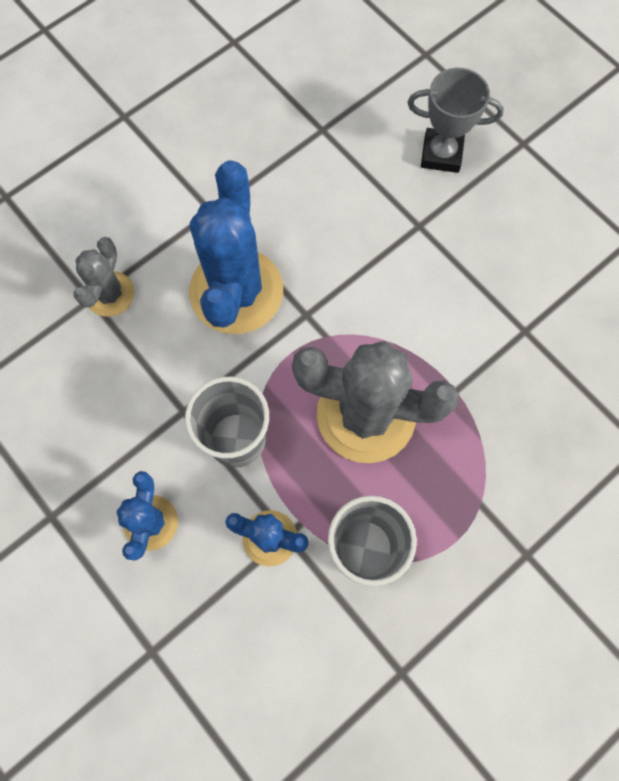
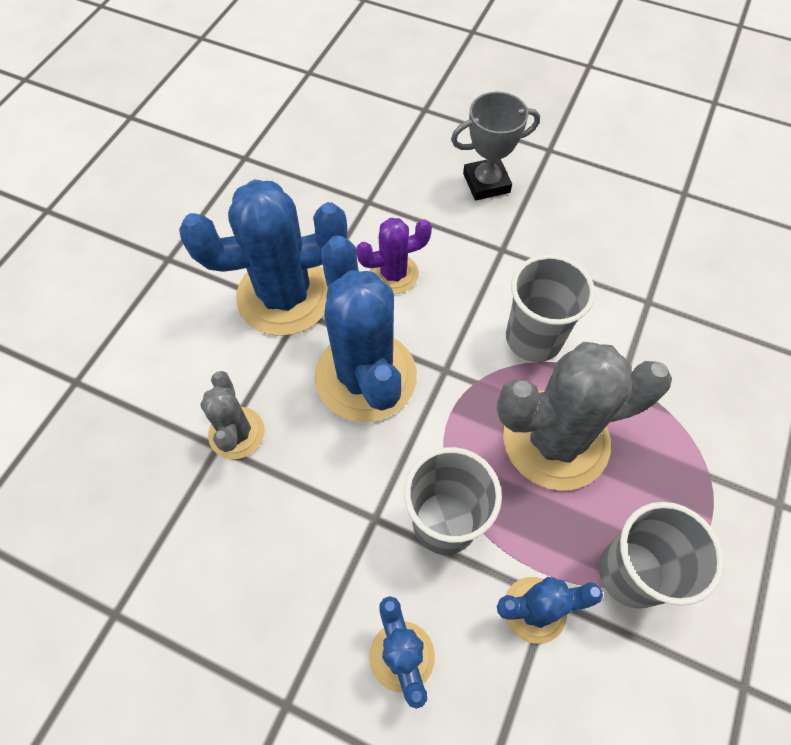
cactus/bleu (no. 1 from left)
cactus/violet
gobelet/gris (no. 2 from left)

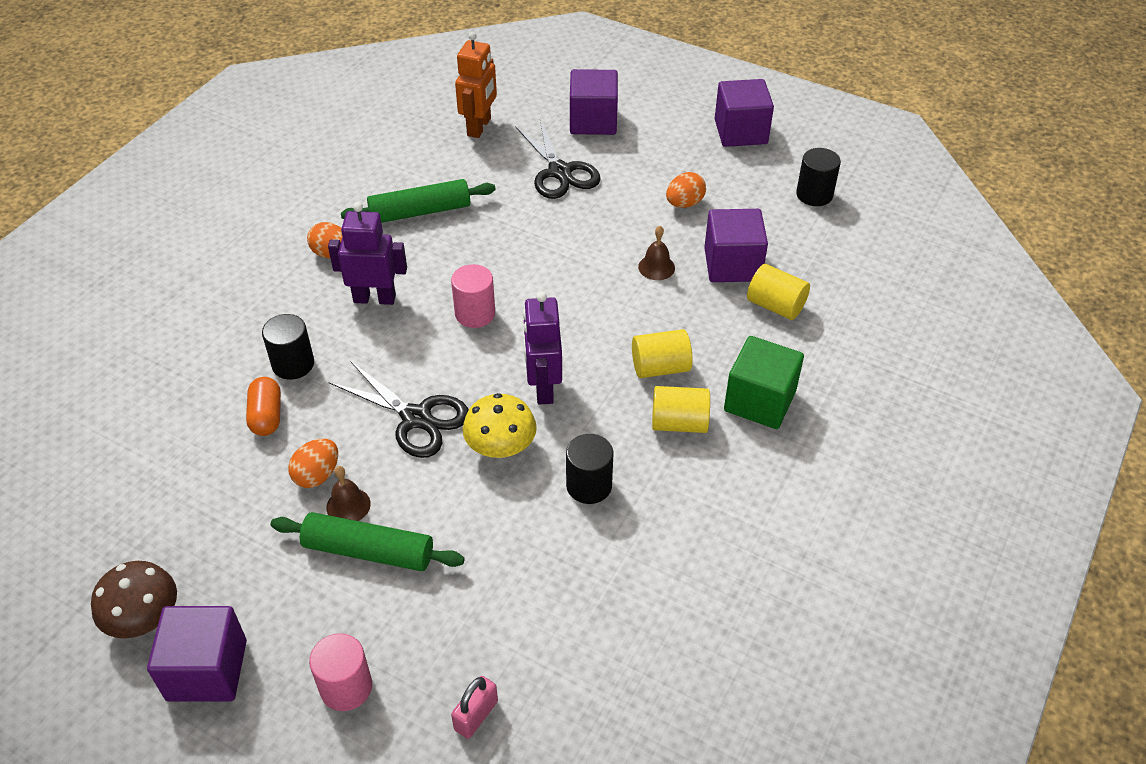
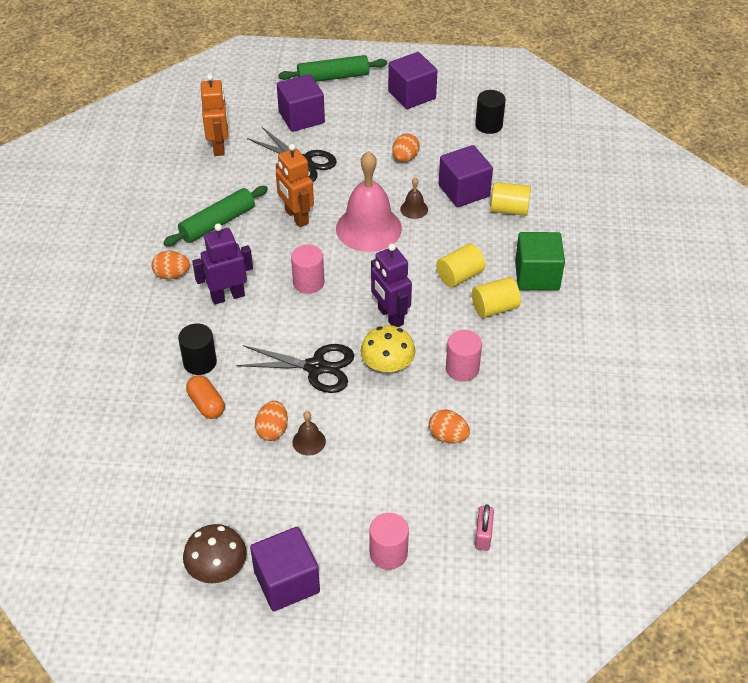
robot/orange (no. 2 from left)
cloche/rose
œuf/orange (no. 4 from left)
rouleau à pâtisserie/vert (no. 2 from left)
cylindre/rose (no. 3 from left)

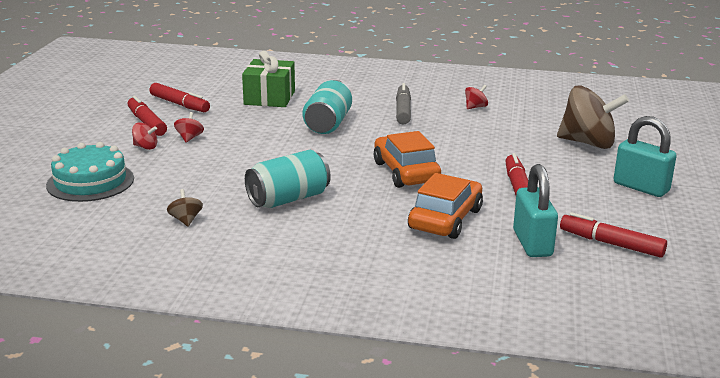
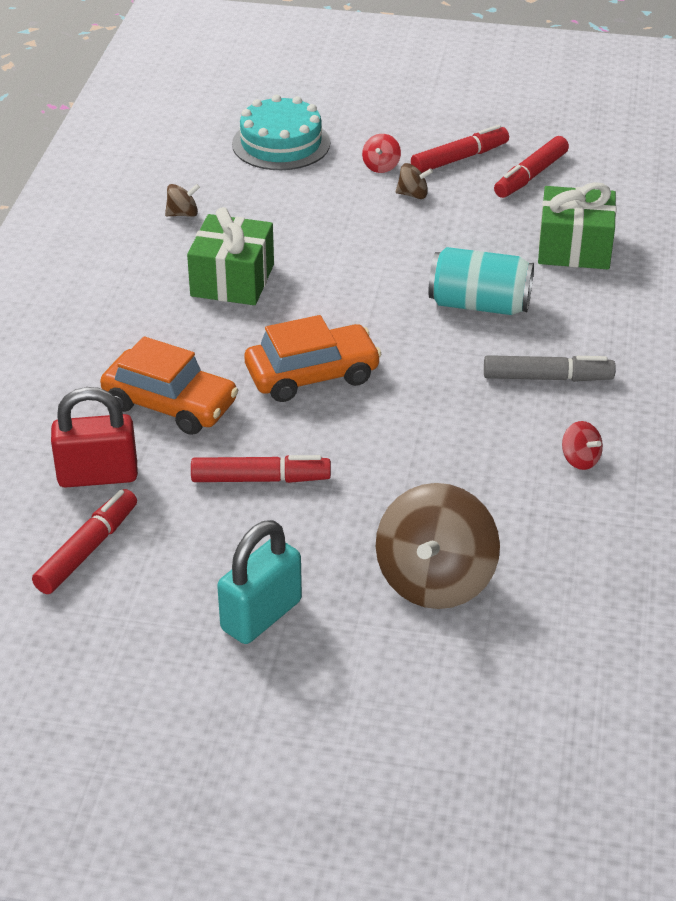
cadeau/vert (no. 1 from left)
toupie/marron (no. 2 from left)
cadenas/rouge

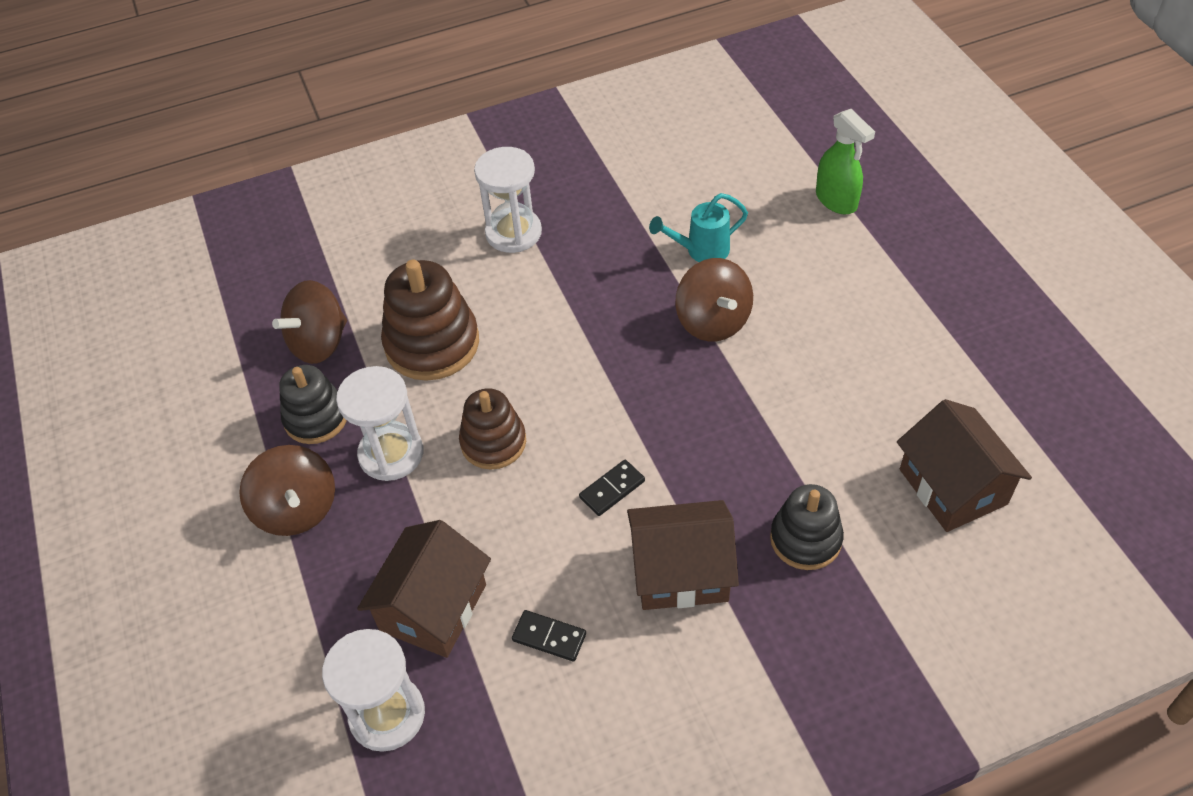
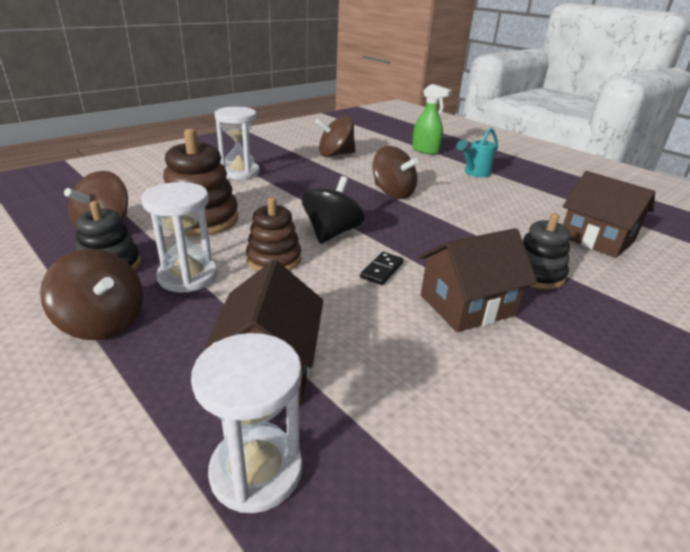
domino/noir (no. 1 from left in the first image)
toupie/noir
toupie/marron (no. 3 from left)
arrosoir/turquoise

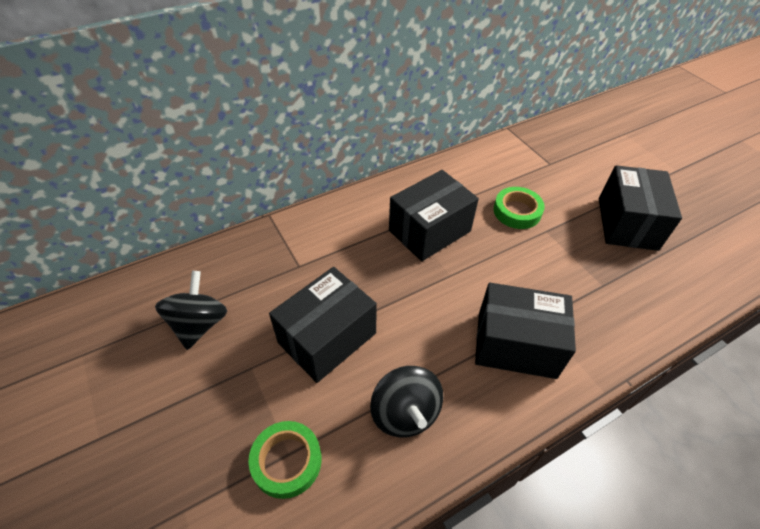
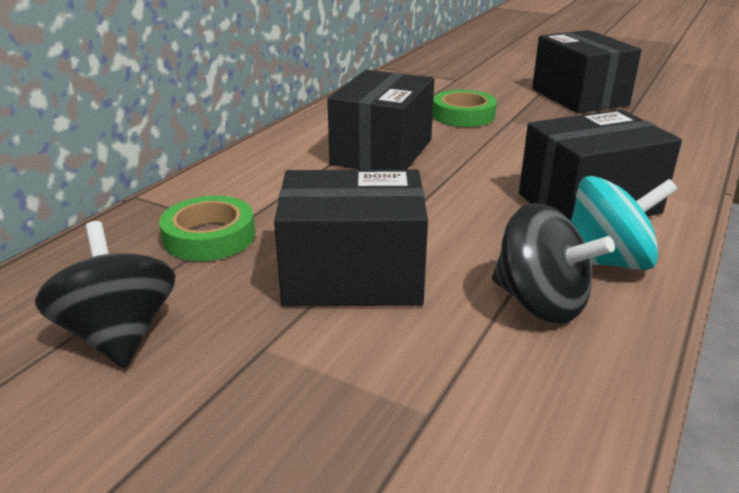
toupie/turquoise
ruban adhésif/vert (no. 1 from left)
boîte/noir (no. 1 from left)

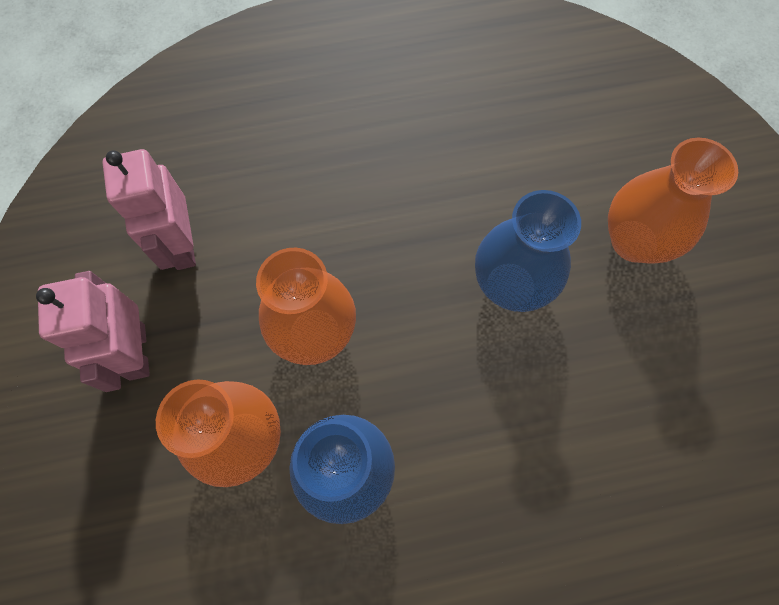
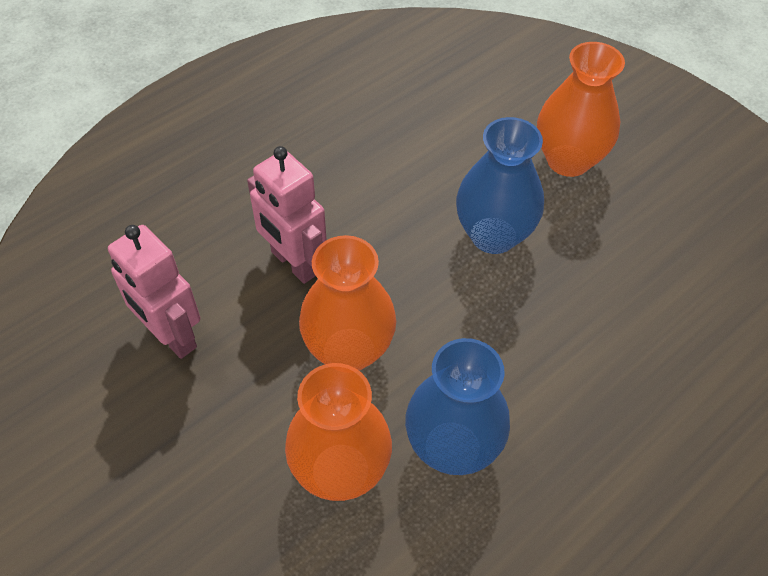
robot/rose (no. 2 from left)

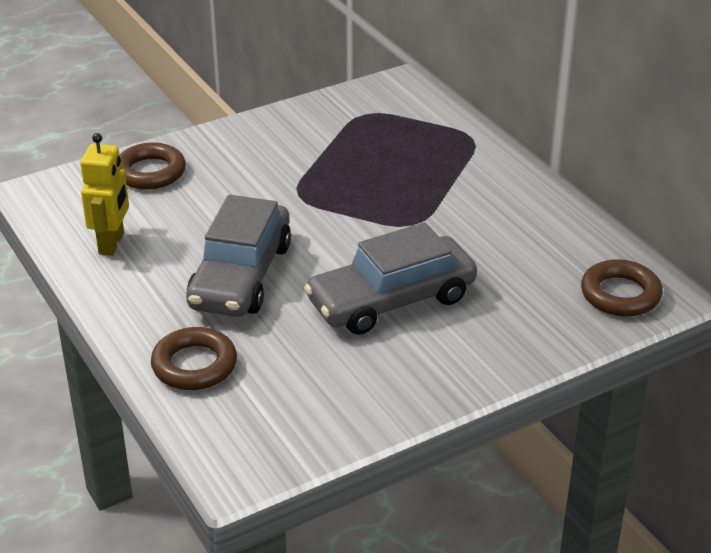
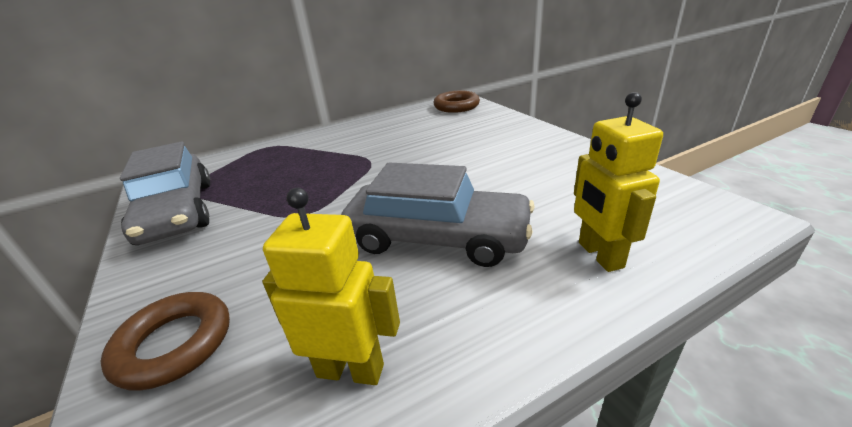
voiture/gris (no. 1 from left)
robot/jaune (no. 2 from left)

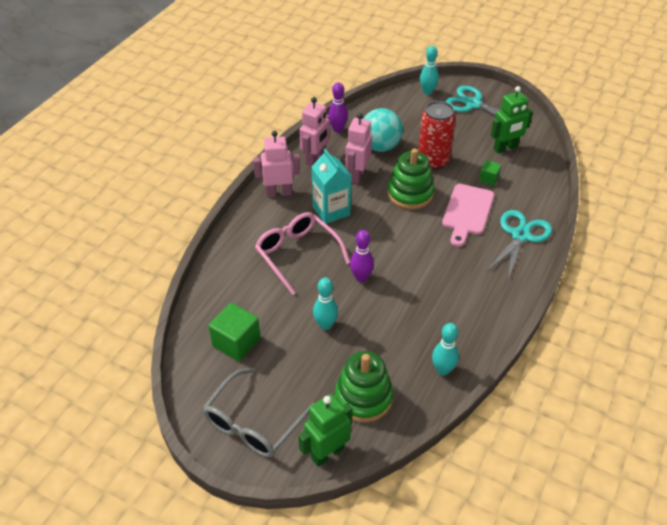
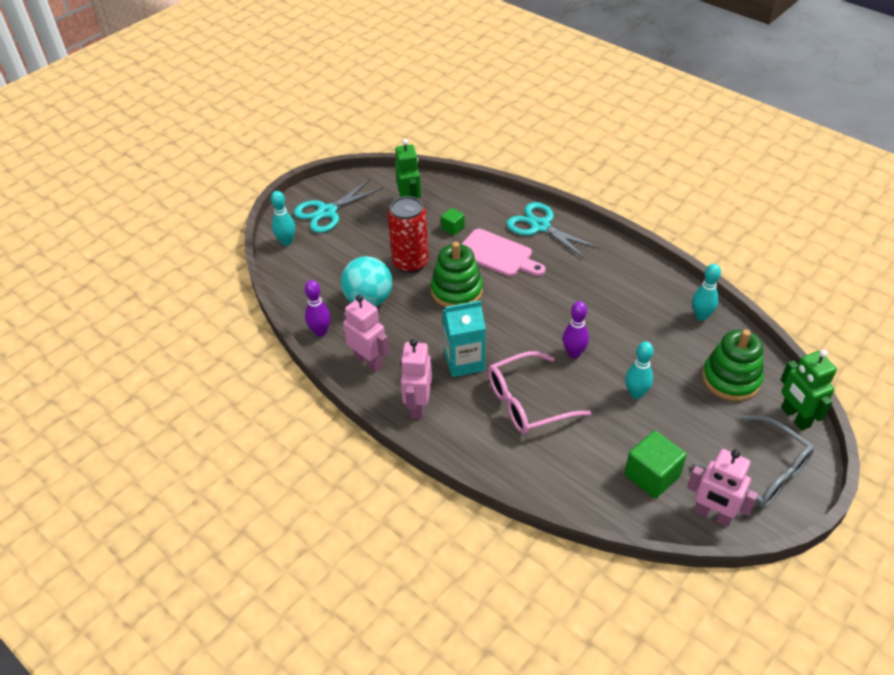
robot/rose (no. 3 from left)

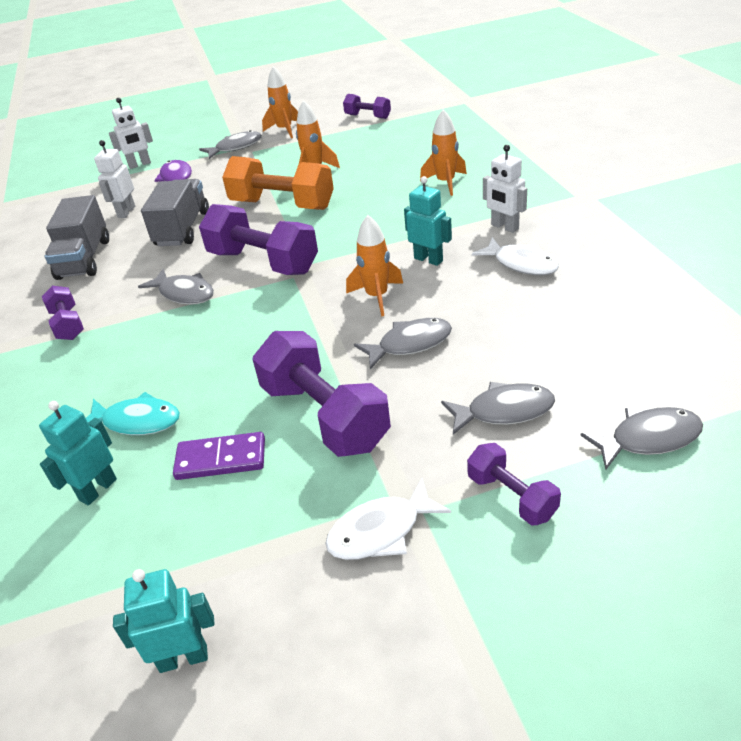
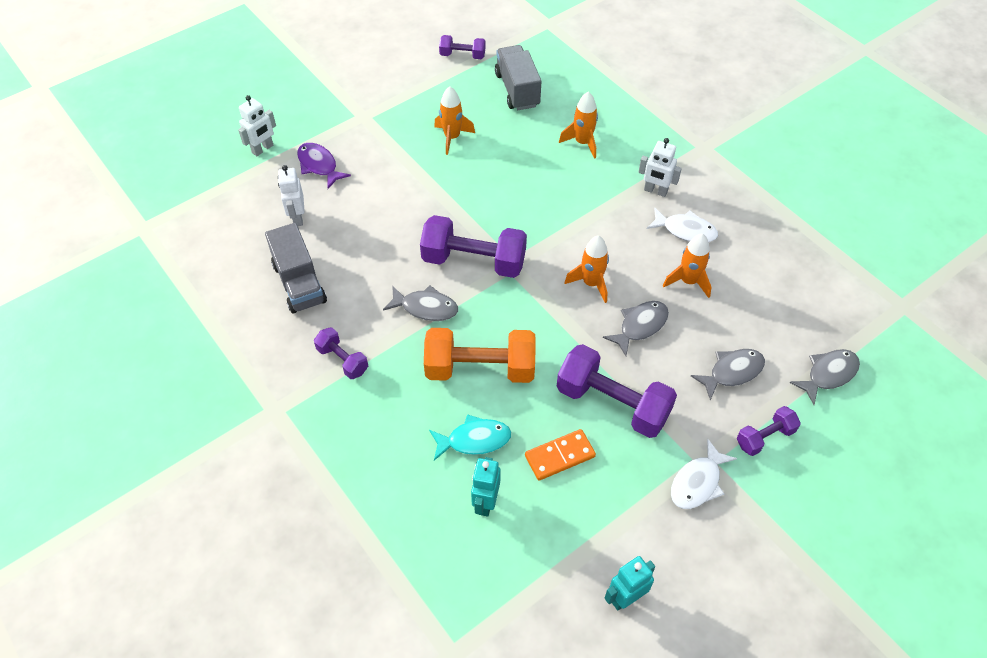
poisson/gris (no. 2 from left in the first image)
robot/turquoise (no. 3 from left in the first image)
camion/gris (no. 2 from left)
haltère/orange
fusée/orange (no. 4 from left)
domino/orange
haltère/violet (no. 5 from left)

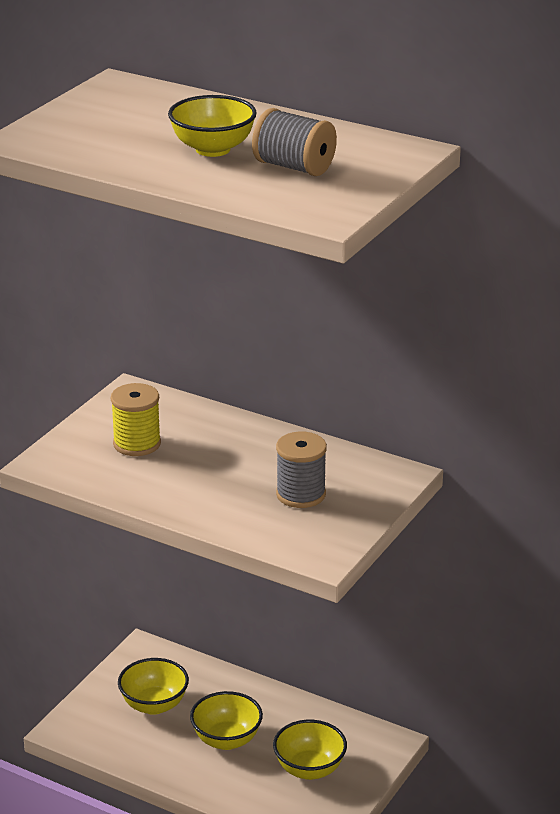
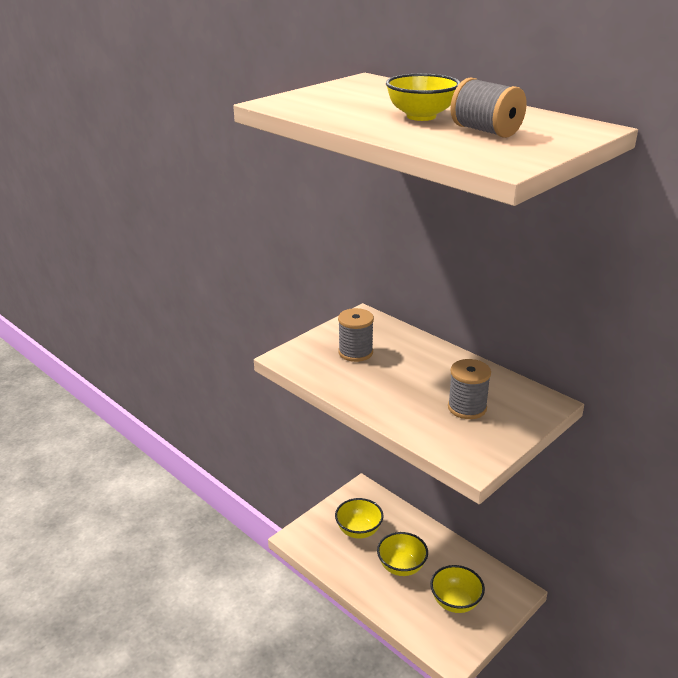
bobine/gris (no. 1 from left)

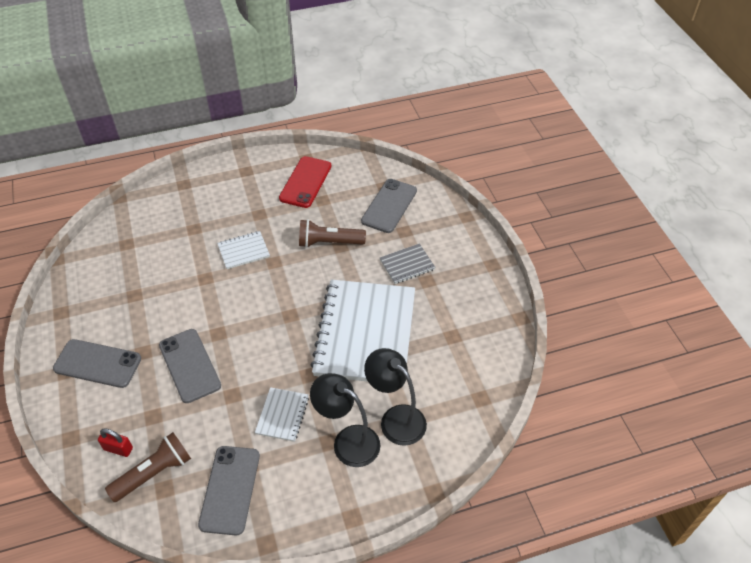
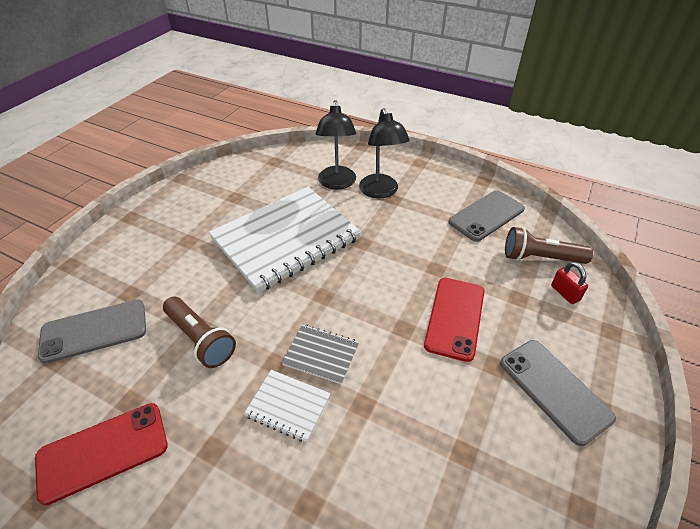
carnet/blanc (no. 2 from left in the first image)
carnet/gris
téléphone/rouge (no. 2 from left)

